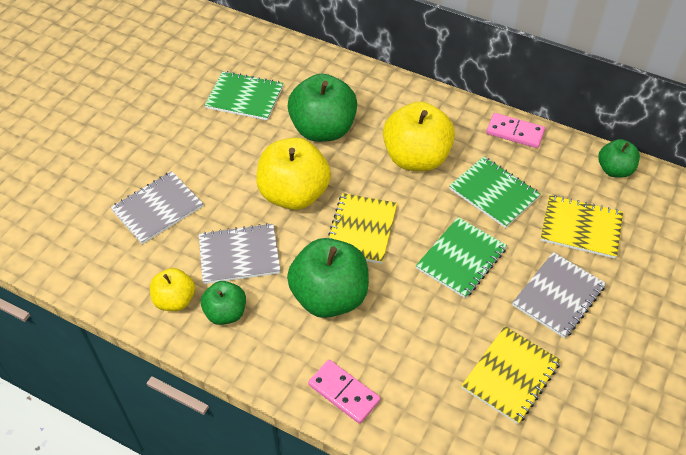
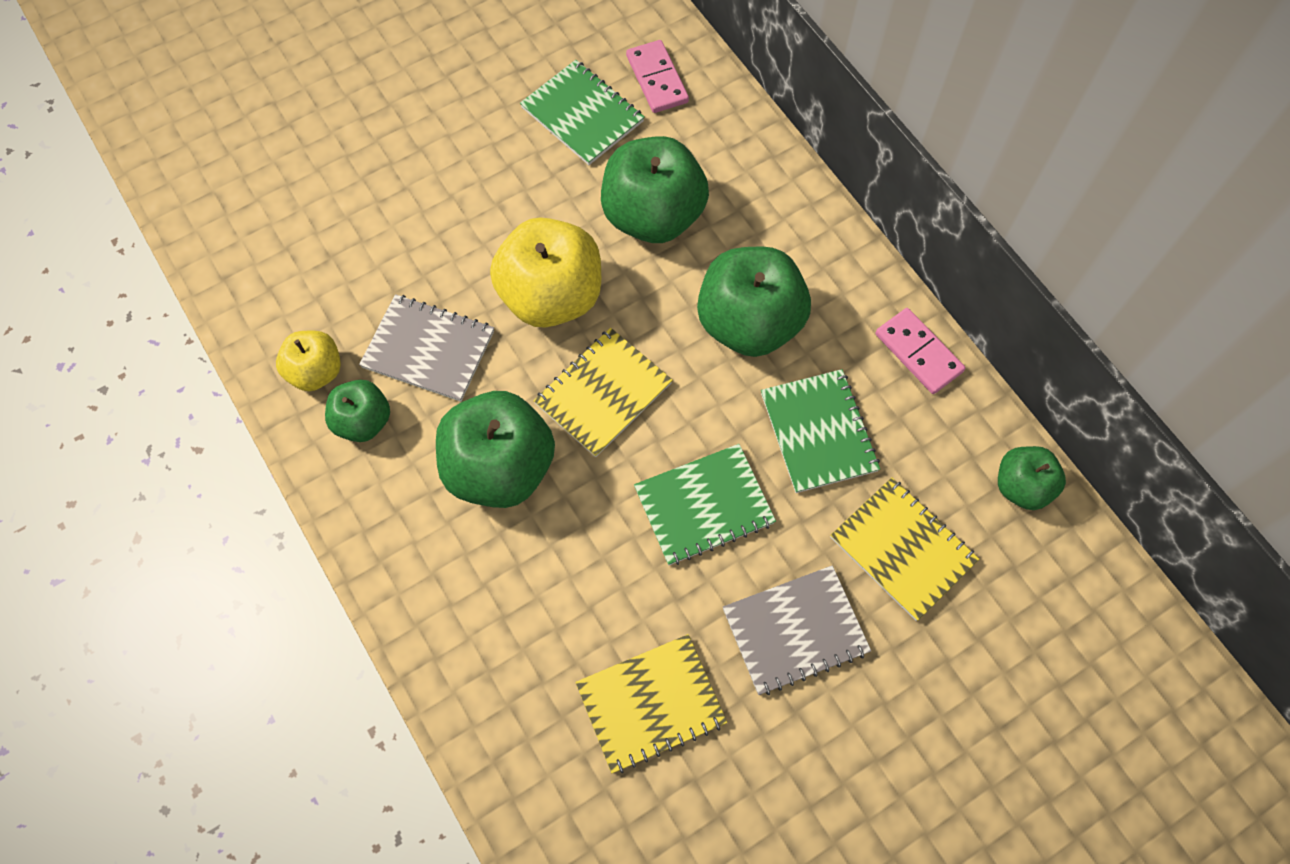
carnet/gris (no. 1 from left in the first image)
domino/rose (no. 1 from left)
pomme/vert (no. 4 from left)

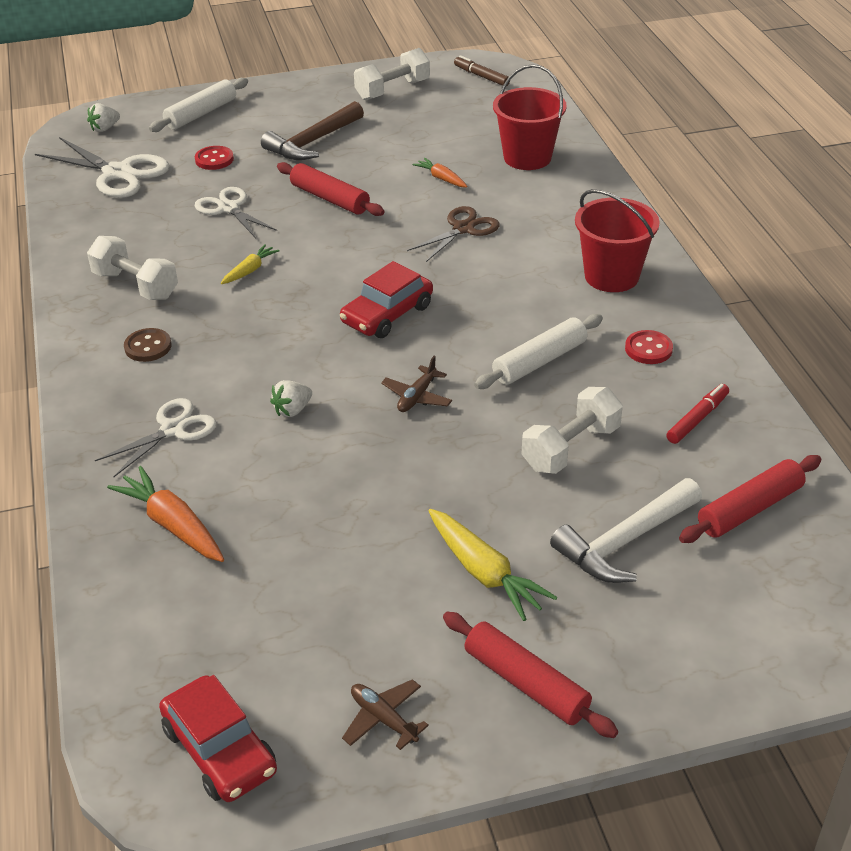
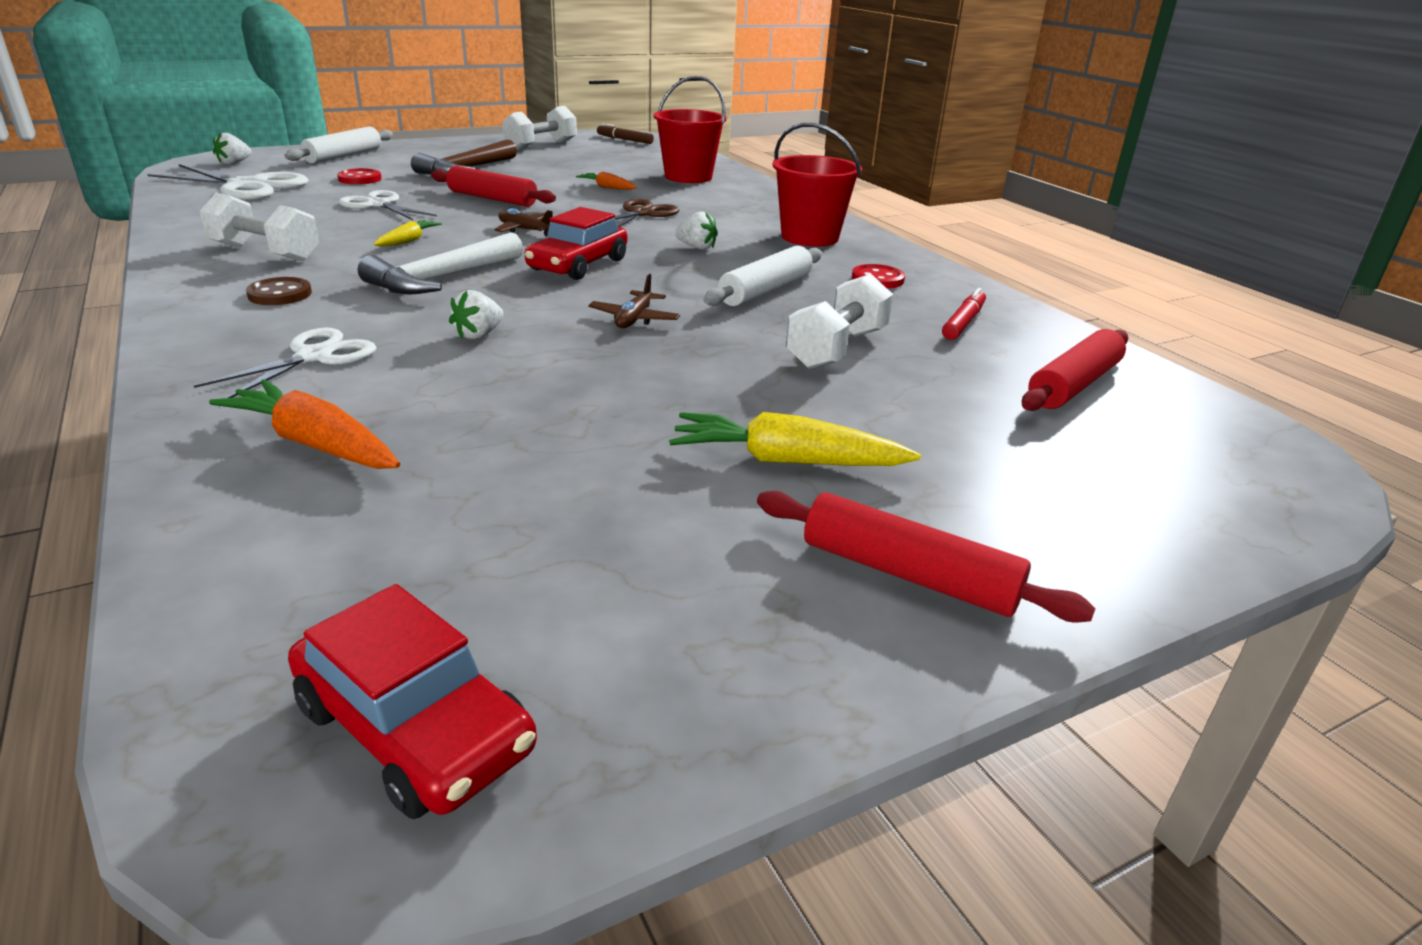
fraise/blanc (no. 3 from left)
avion/marron (no. 1 from left)
marteau/blanc
carotte/jaune (no. 2 from left)

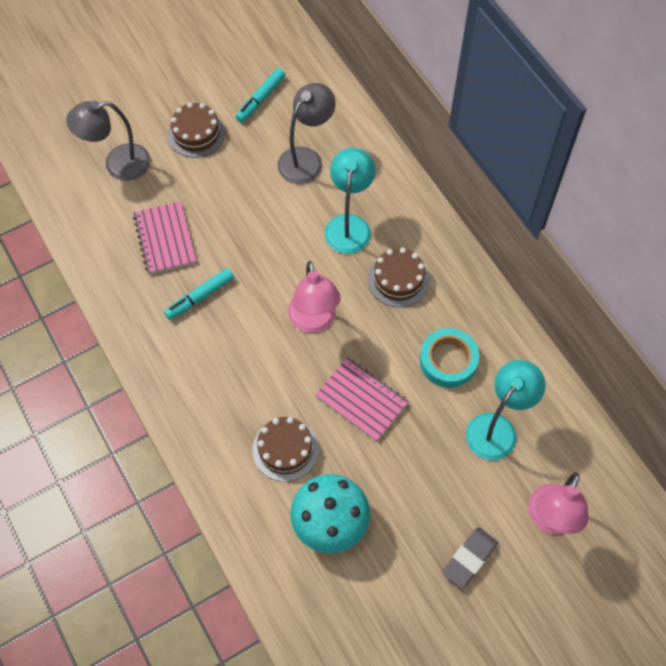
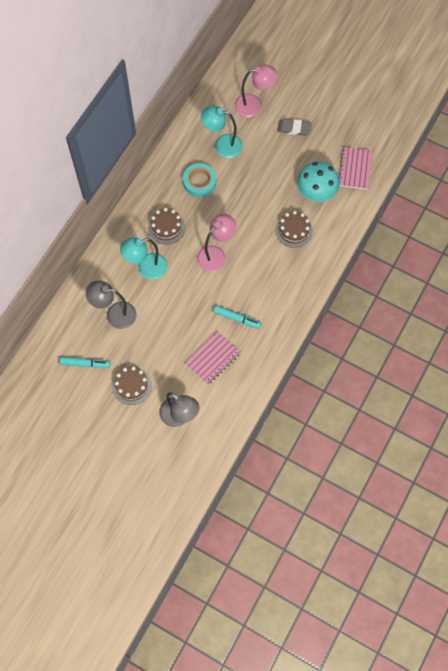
carnet/rose (no. 2 from left)

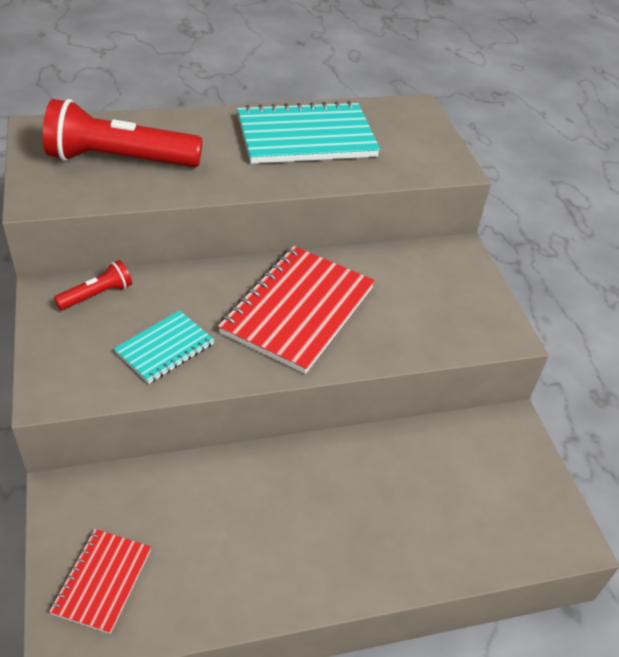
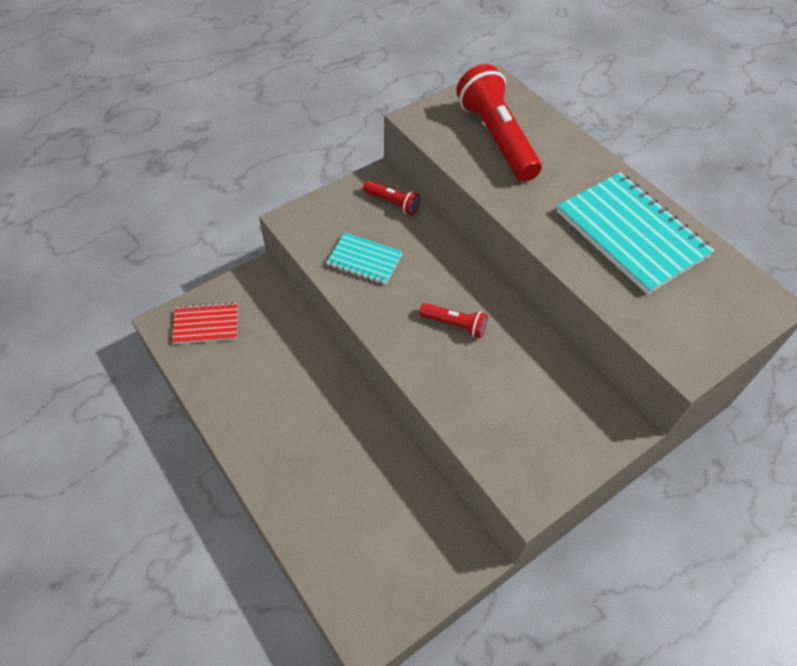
lampe de poche/rouge (no. 2 from left)

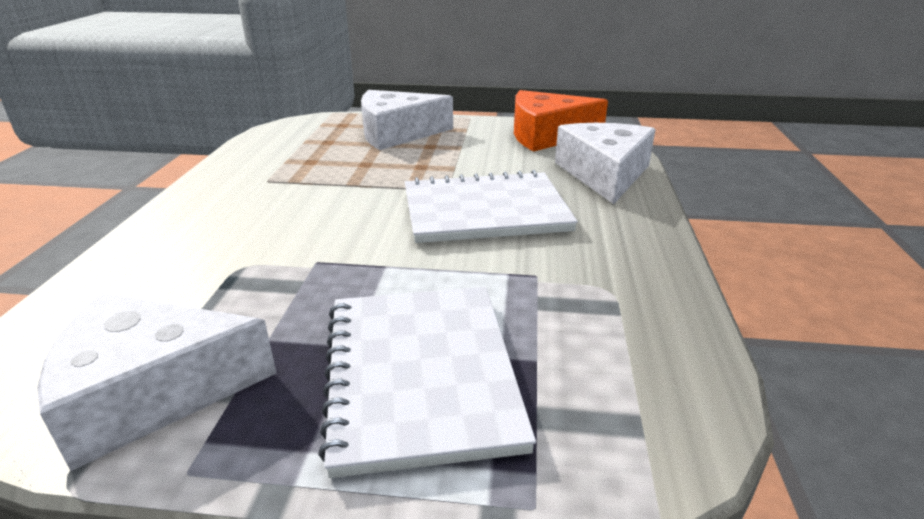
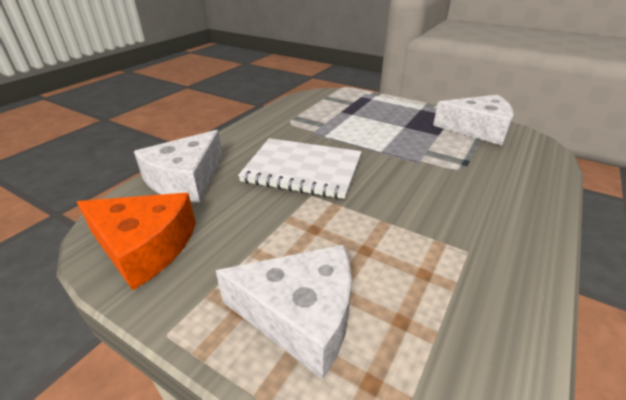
carnet/blanc (no. 1 from left in the first image)

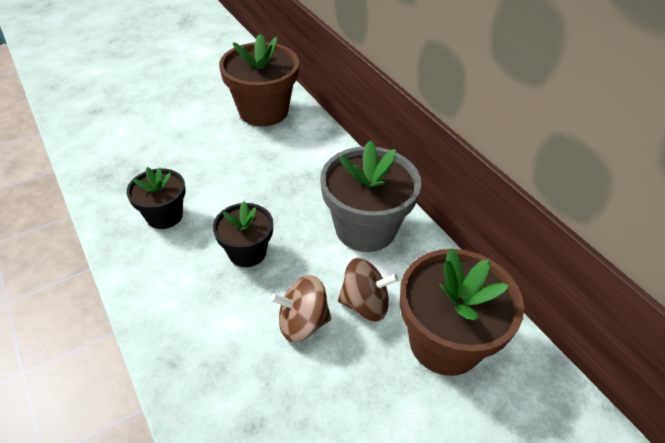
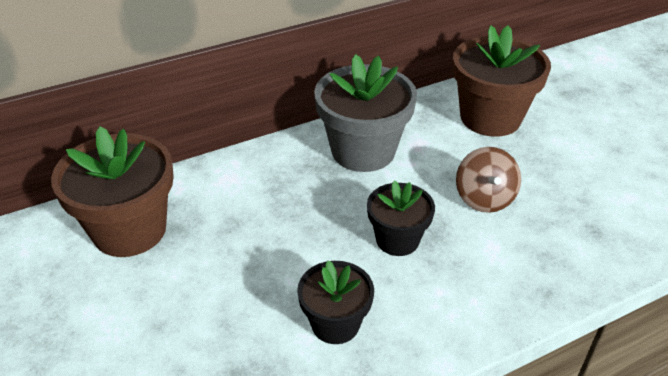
toupie/marron (no. 2 from left in the first image)

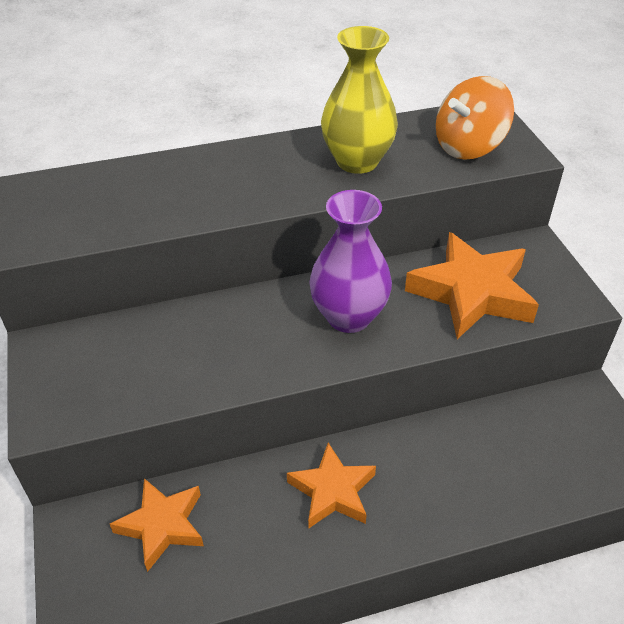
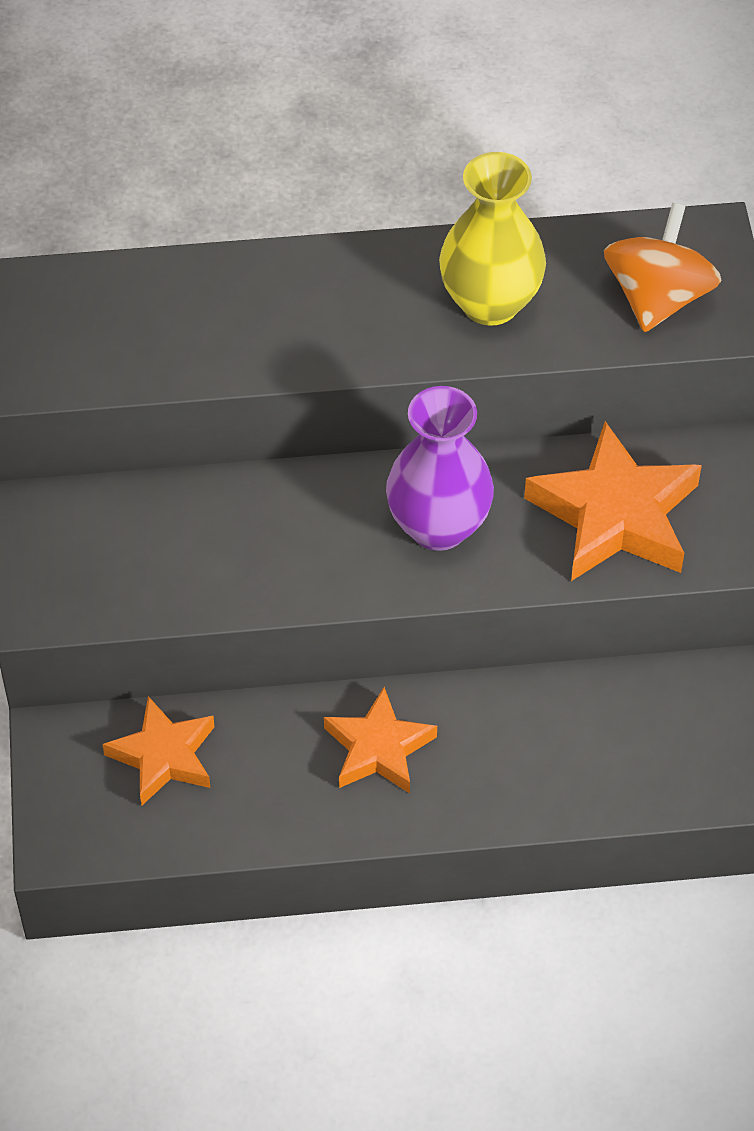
toupie/orange

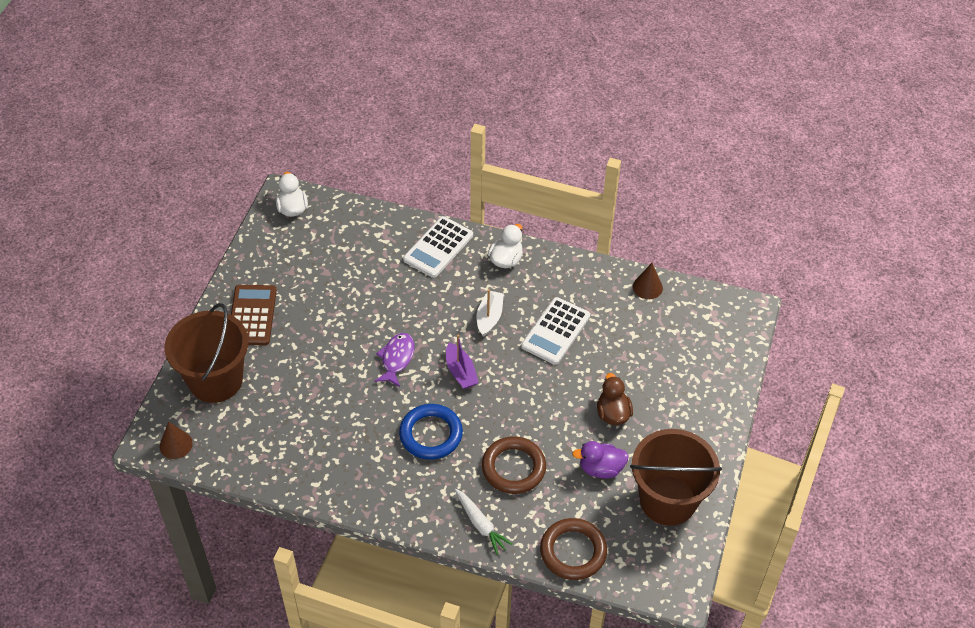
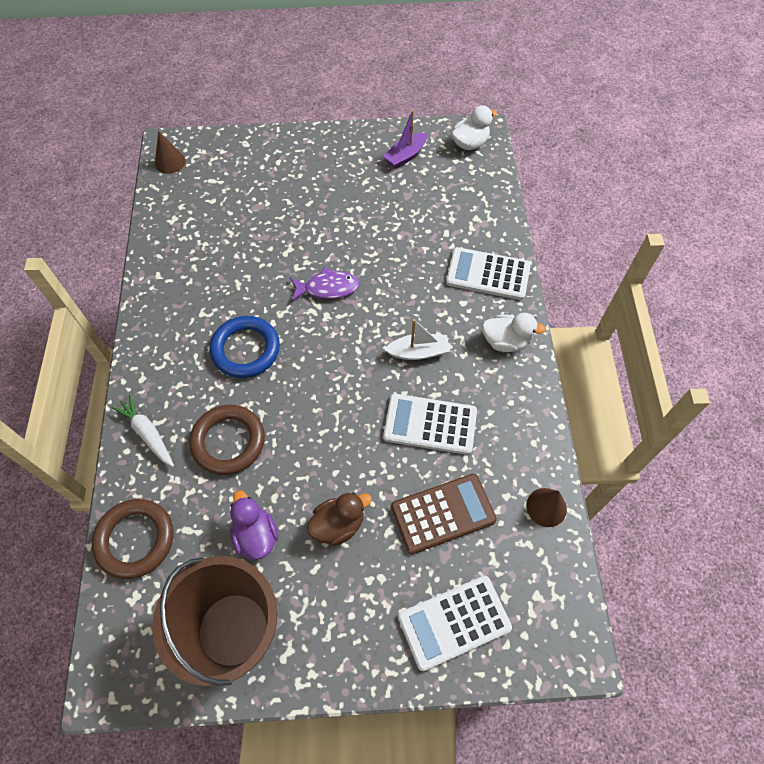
seau/marron (no. 1 from left in the first image)
calculatrice/blanc (no. 2 from left)
calculatrice/marron
bateau/violet
carotte/blanc

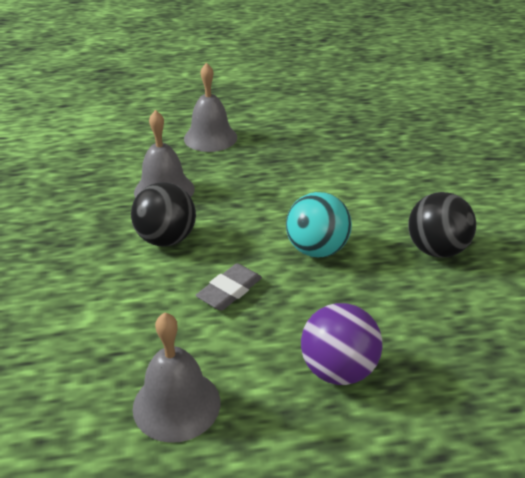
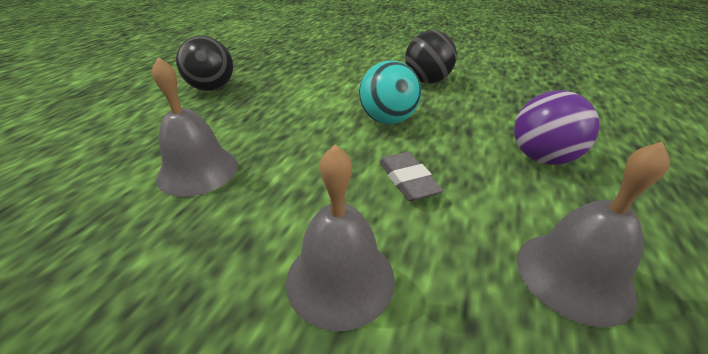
balle/noir (no. 1 from left)
cloche/gris (no. 2 from left)

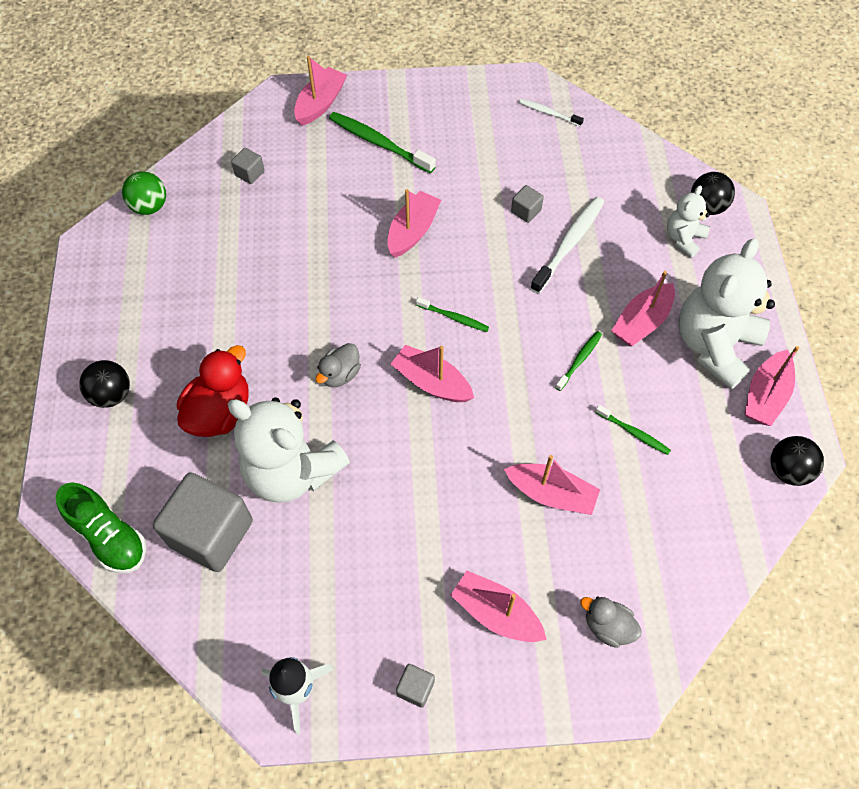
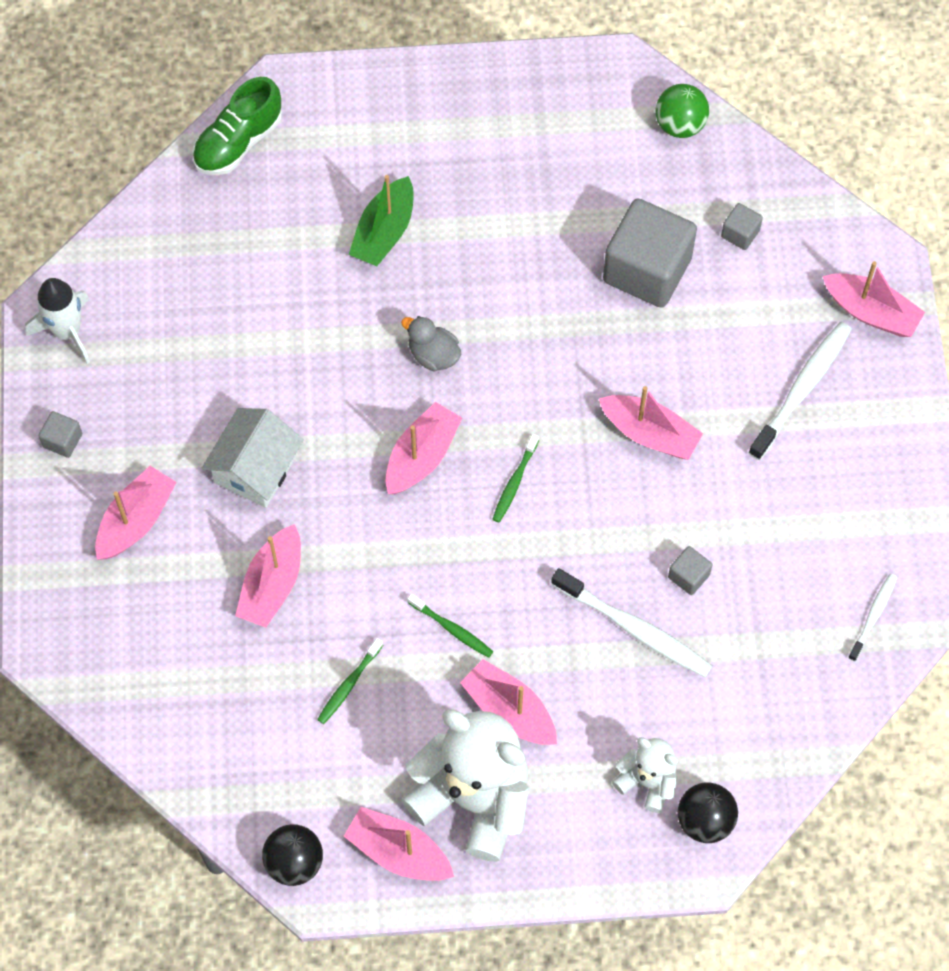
balle/noir (no. 1 from left in the first image)
ours en peluche/blanc (no. 1 from left in the first image)
canard/gris (no. 2 from left in the first image)
maison/blanc
cube/gris (no. 2 from left)
bateau/vert
brosse à dents/blanc (no. 2 from left)

